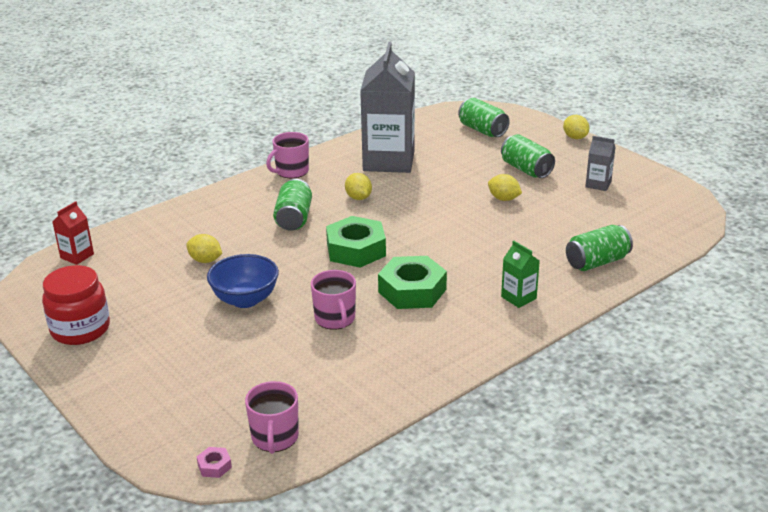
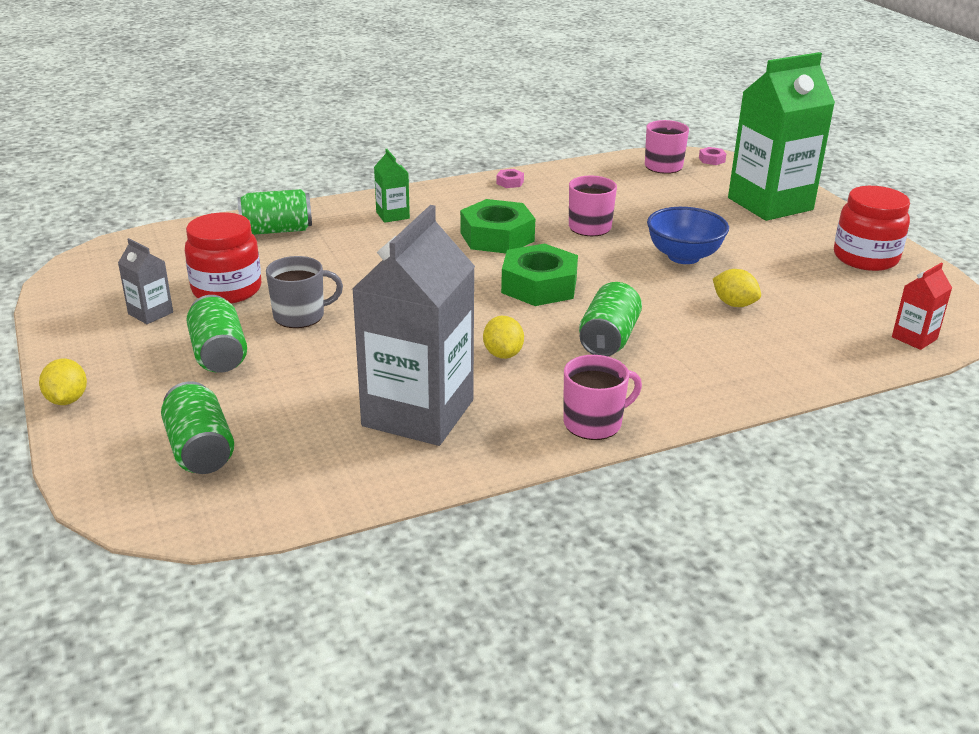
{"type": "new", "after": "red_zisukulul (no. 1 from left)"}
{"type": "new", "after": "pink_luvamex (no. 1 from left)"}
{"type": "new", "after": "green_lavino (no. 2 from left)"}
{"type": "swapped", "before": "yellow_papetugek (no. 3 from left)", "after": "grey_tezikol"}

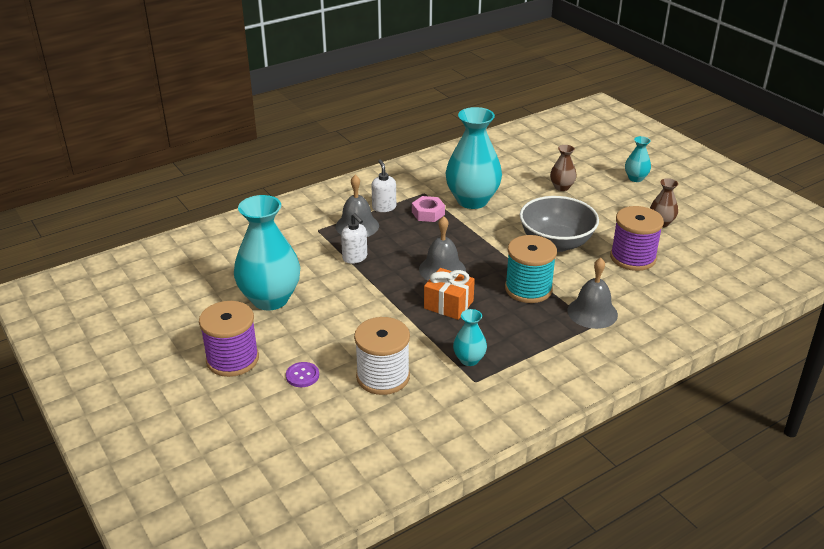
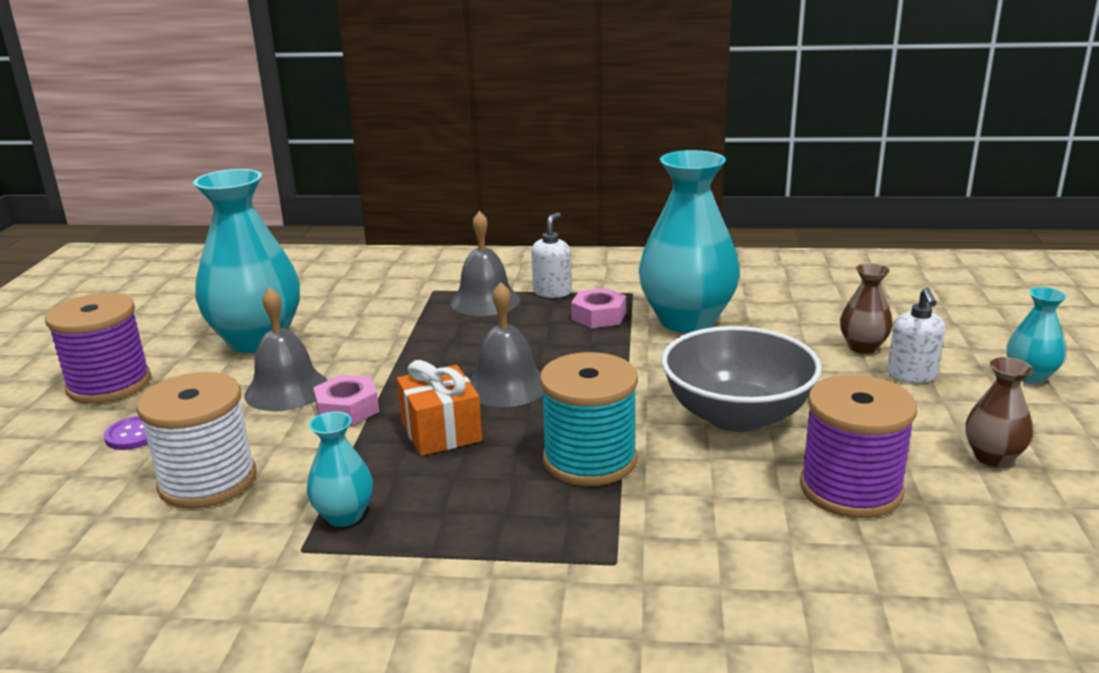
{"type": "new", "after": "pink_luvamex (no. 1 from left)"}
{"type": "shifted", "before": "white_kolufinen (no. 1 from left in the first image)", "after": "white_kolufinen (no. 2 from left)"}
{"type": "shifted", "before": "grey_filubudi (no. 3 from left in the first image)", "after": "grey_filubudi (no. 1 from left)"}

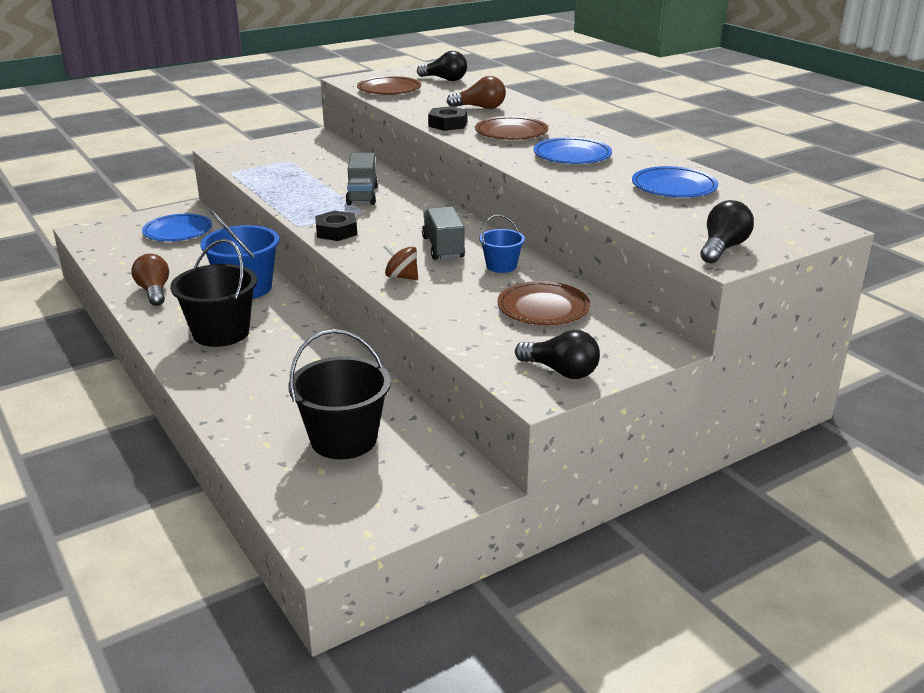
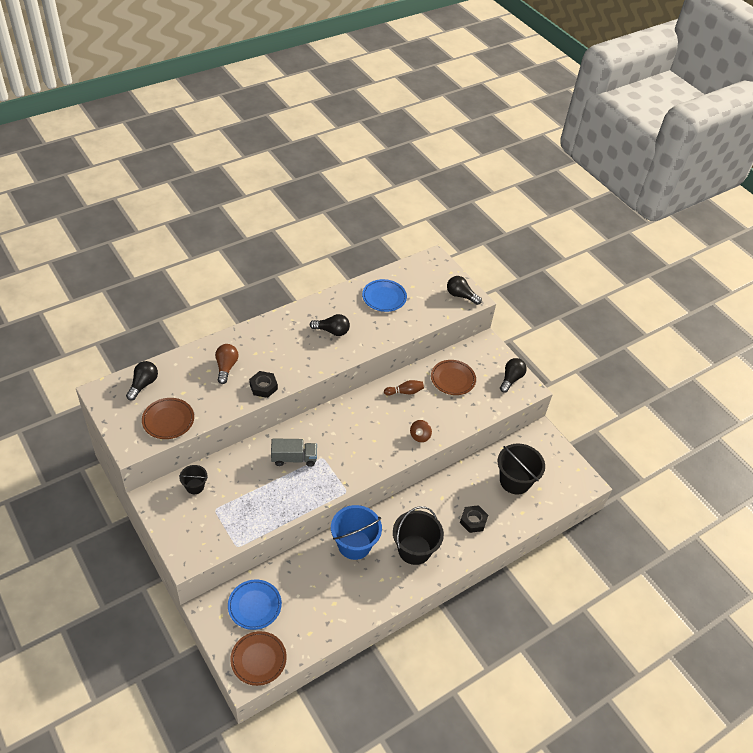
{"type": "gone", "before": "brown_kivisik (no. 1 from left)"}
{"type": "gone", "before": "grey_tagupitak (no. 2 from left)"}
{"type": "new", "after": "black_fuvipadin (no. 1 from left)"}
{"type": "shifted", "before": "black_luvamex (no. 1 from left in the first image)", "after": "black_luvamex (no. 2 from left)"}
{"type": "shifted", "before": "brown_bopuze (no. 2 from left)"}
{"type": "swapped", "before": "blue_fuvipadin (no. 2 from left)", "after": "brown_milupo"}
{"type": "swapped", "before": "blue_bopuze (no. 2 from left)", "after": "black_kivisik (no. 2 from left)"}

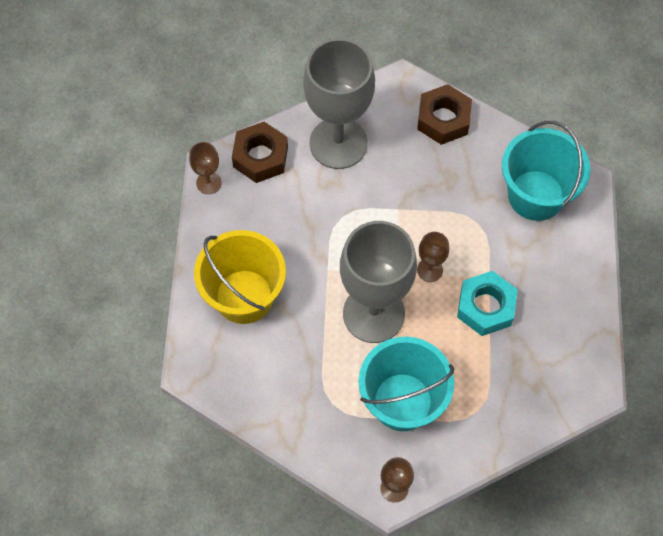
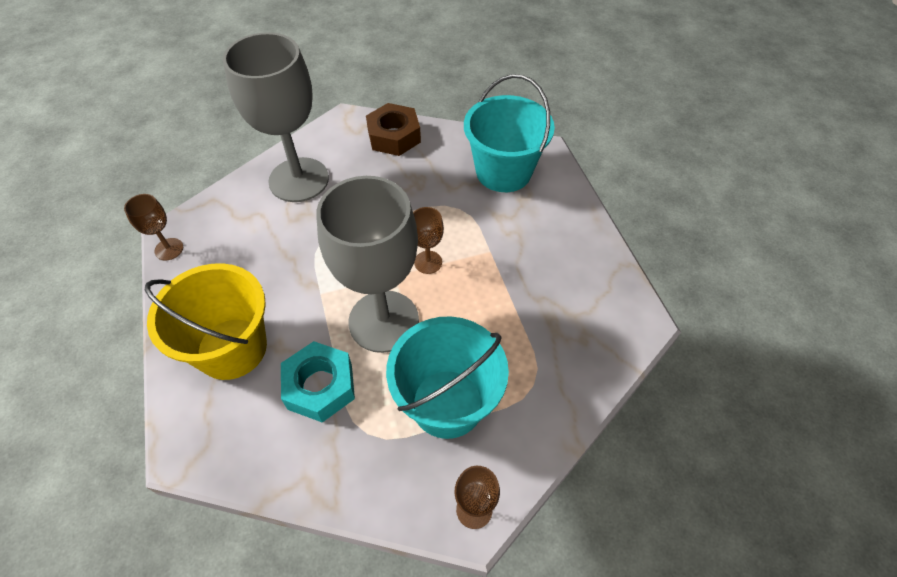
{"type": "gone", "before": "brown_luvamex (no. 1 from left)"}
{"type": "shifted", "before": "turquoise_luvamex"}

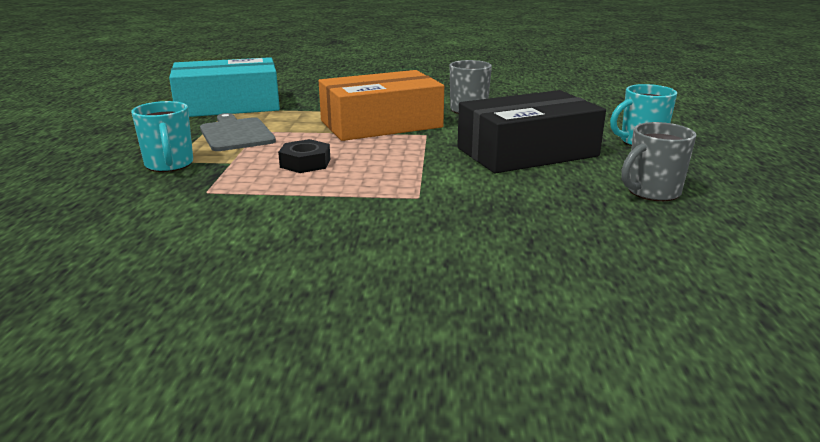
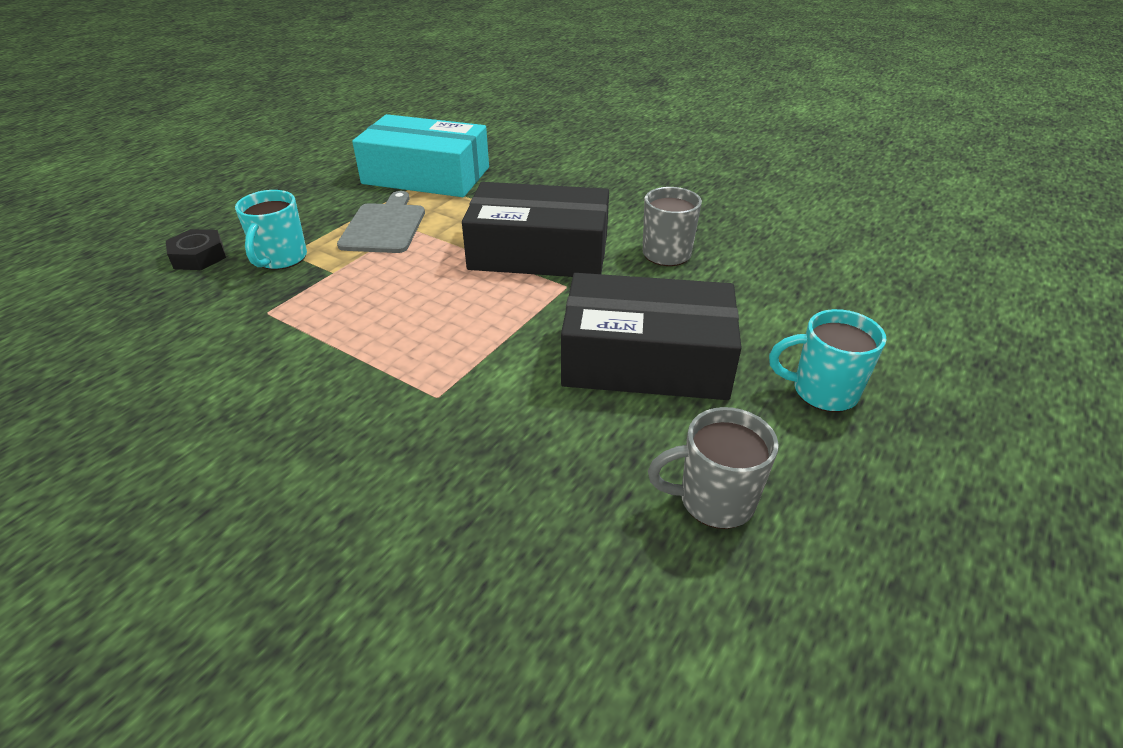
{"type": "shifted", "before": "black_luvamex"}
{"type": "repainted", "before": "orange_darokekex", "after": "black_darokekex (no. 1 from left)"}

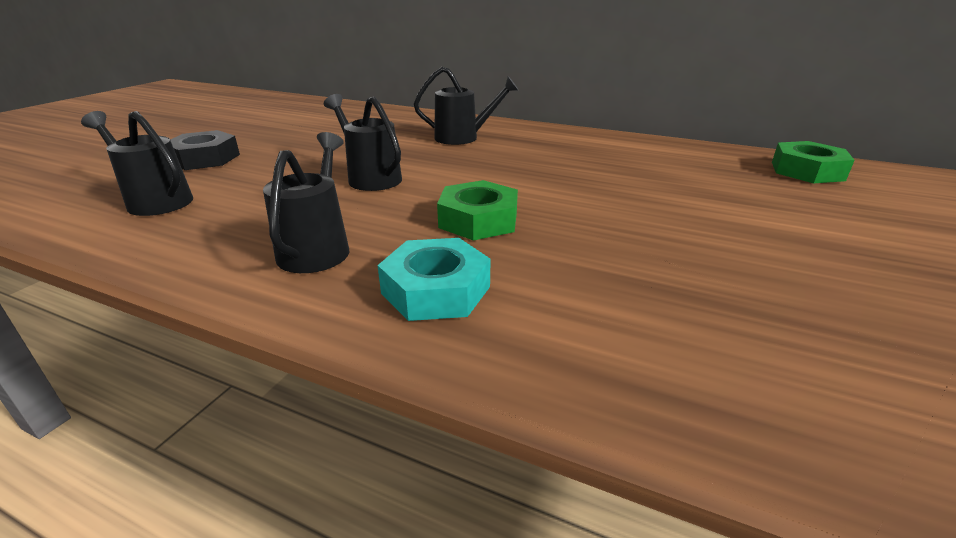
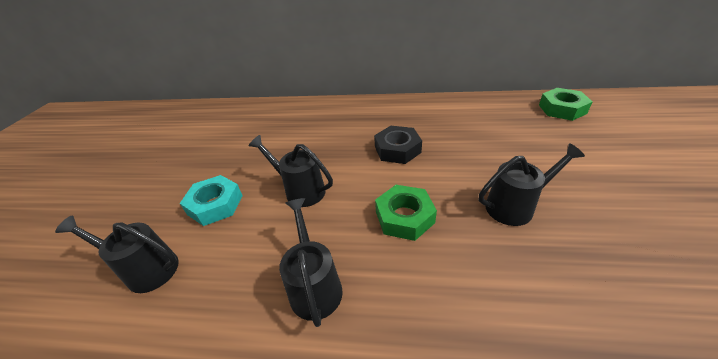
{"type": "shifted", "before": "black_luvamex"}
{"type": "shifted", "before": "turquoise_luvamex"}
{"type": "shifted", "before": "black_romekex (no. 4 from left)"}

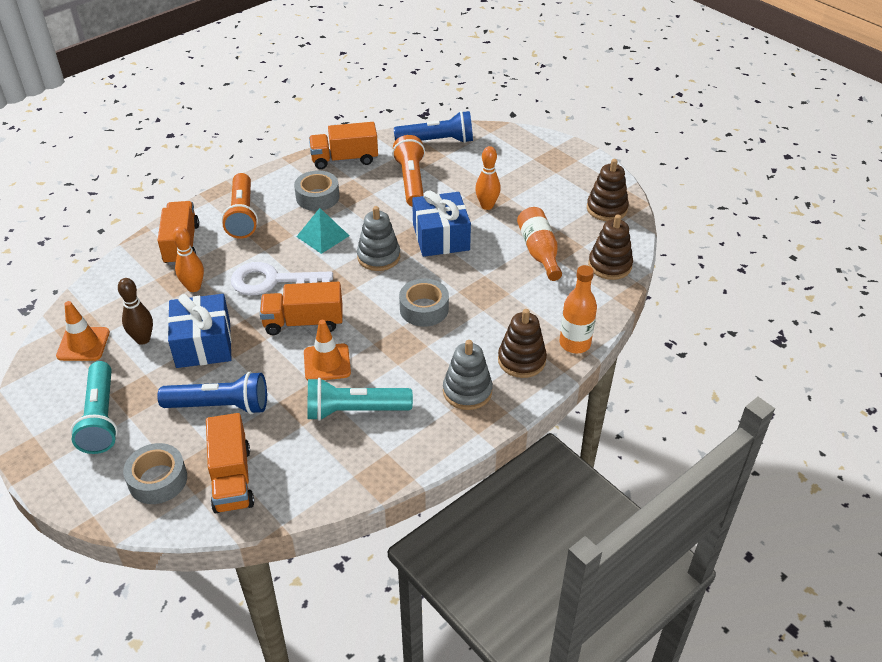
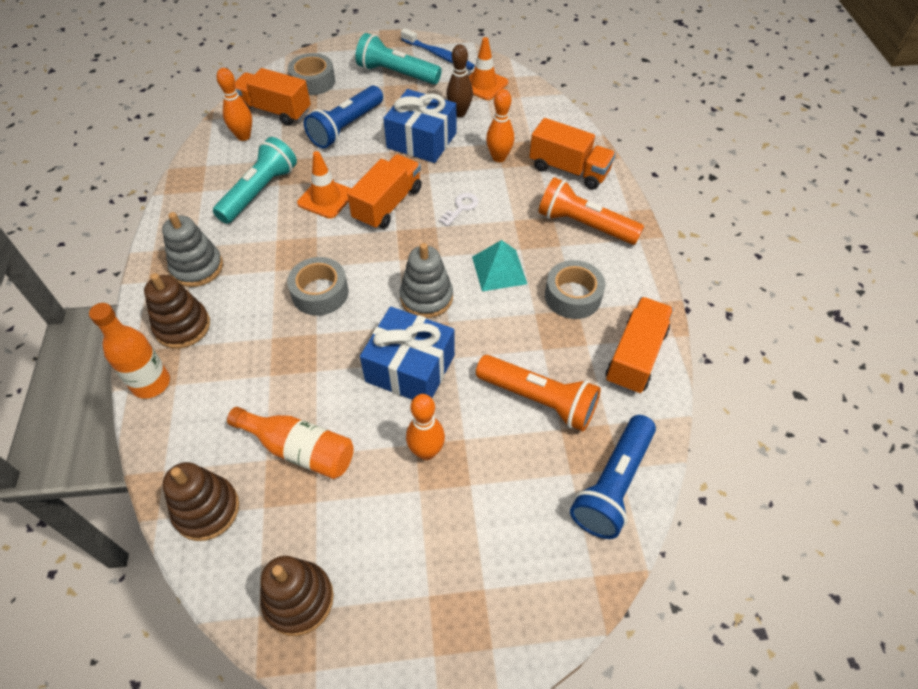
{"type": "new", "after": "orange_milupo (no. 1 from left)"}
{"type": "new", "after": "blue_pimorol"}
{"type": "scaled", "before": "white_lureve", "scale": 0.46}

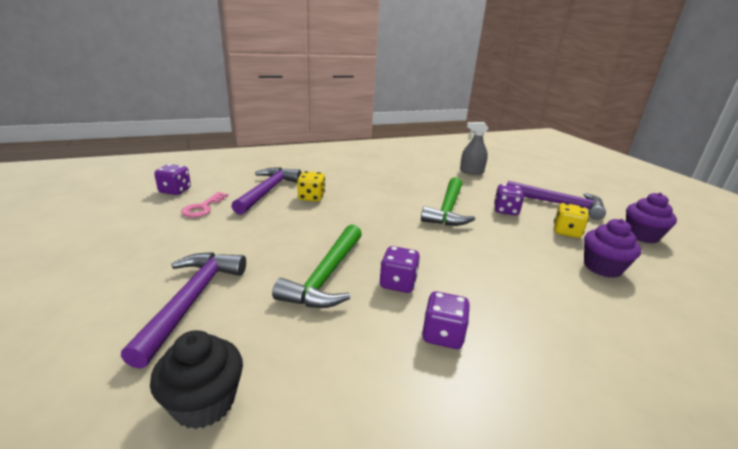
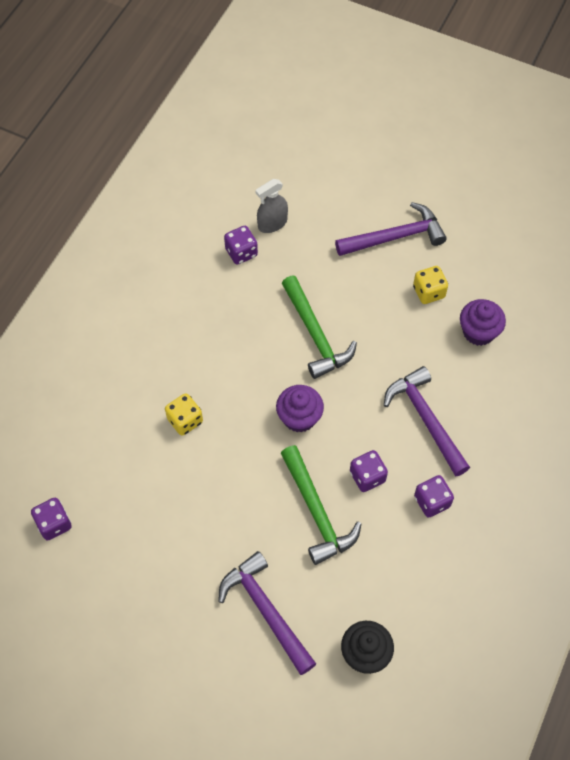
{"type": "gone", "before": "pink_lureve"}
{"type": "shifted", "before": "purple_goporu (no. 2 from left in the first image)", "after": "purple_goporu (no. 3 from left)"}
{"type": "shifted", "before": "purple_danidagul (no. 4 from left in the first image)", "after": "purple_danidagul (no. 2 from left)"}
{"type": "shifted", "before": "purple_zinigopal (no. 2 from left in the first image)", "after": "purple_zinigopal (no. 1 from left)"}

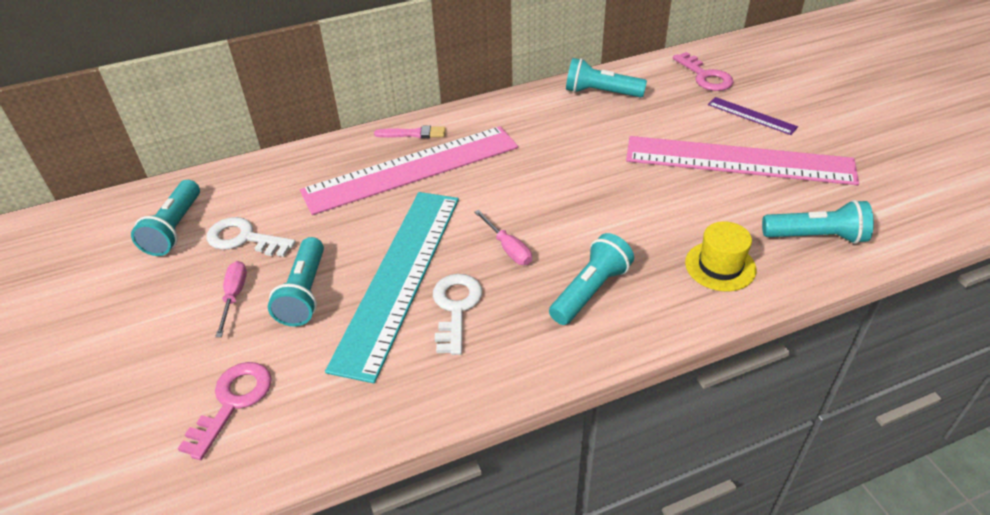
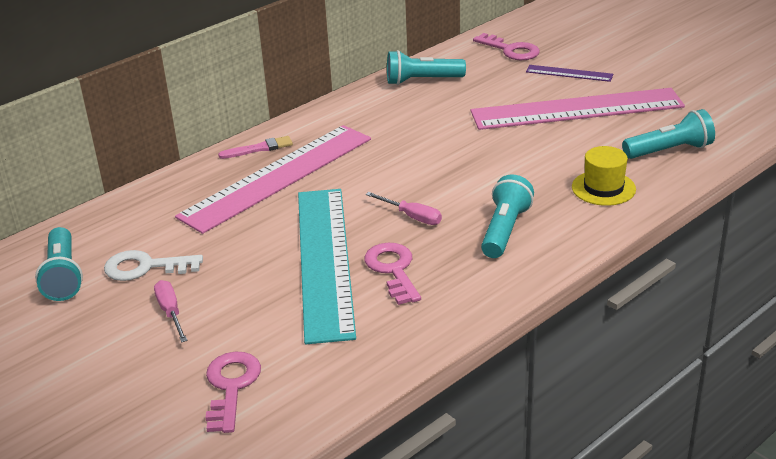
{"type": "gone", "before": "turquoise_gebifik (no. 2 from left)"}
{"type": "repainted", "before": "white_lureve (no. 2 from left)", "after": "pink_lureve (no. 2 from left)"}

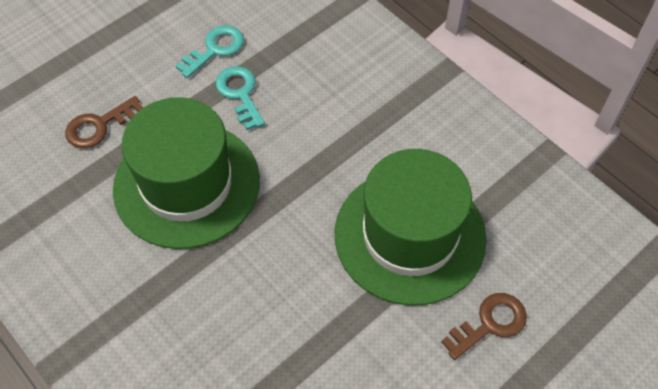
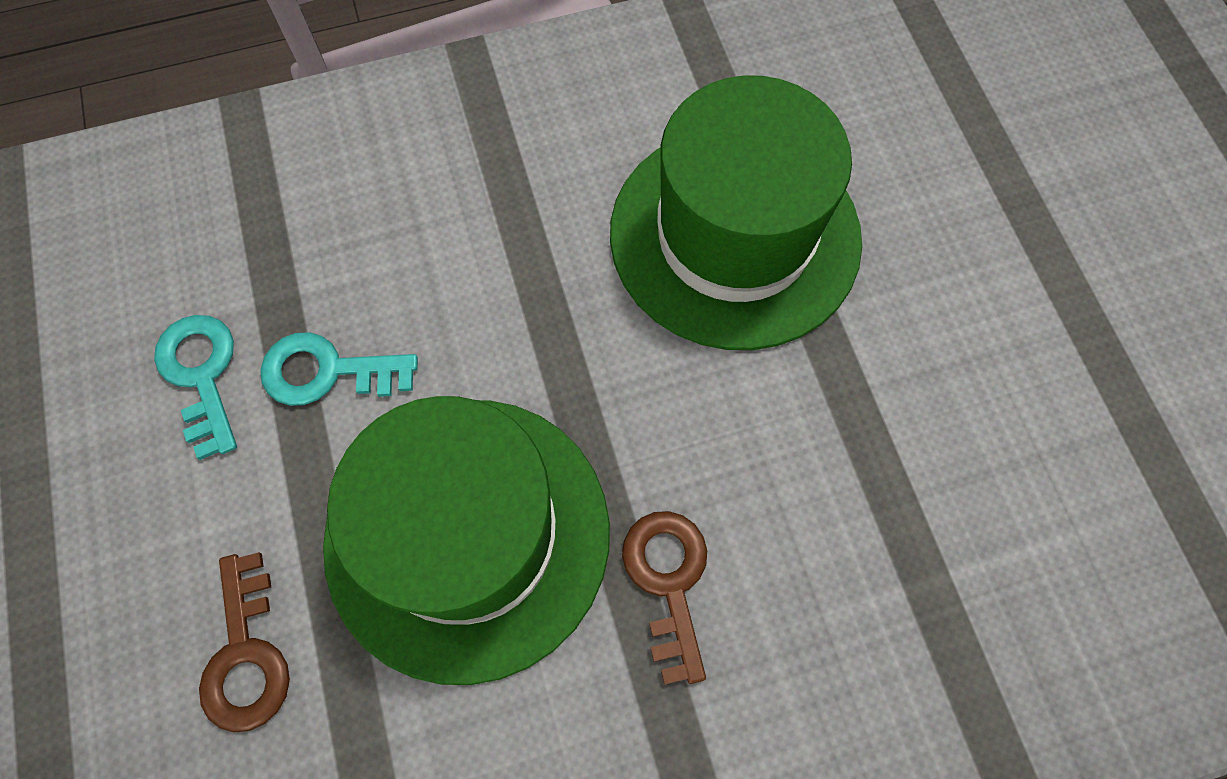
{"type": "shifted", "before": "brown_lureve (no. 2 from left)"}

